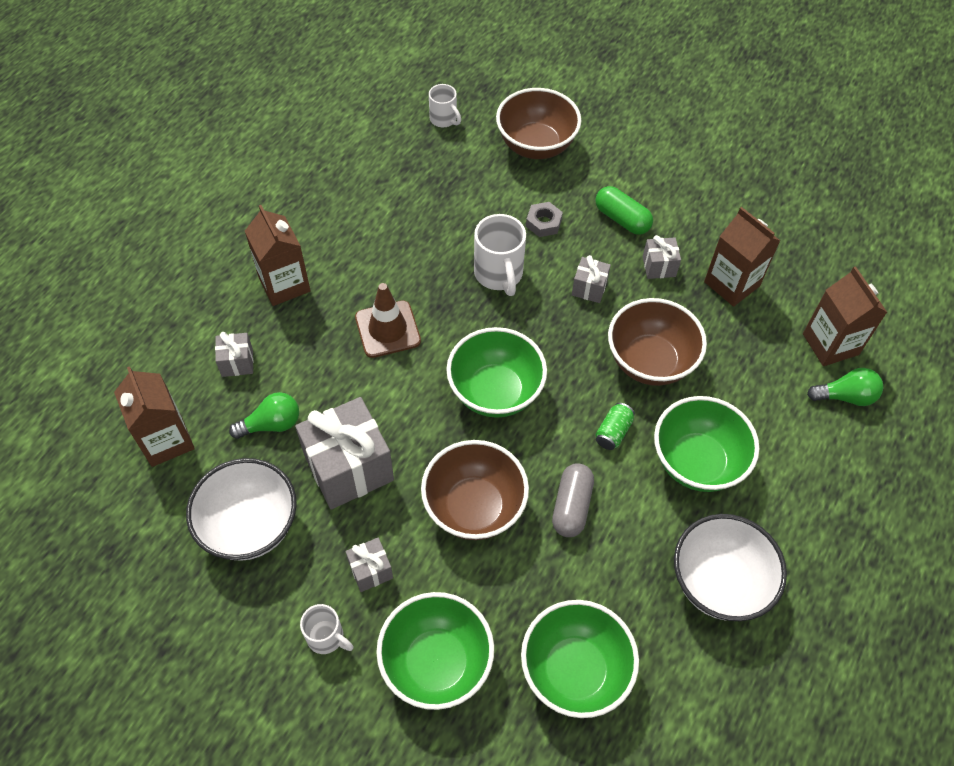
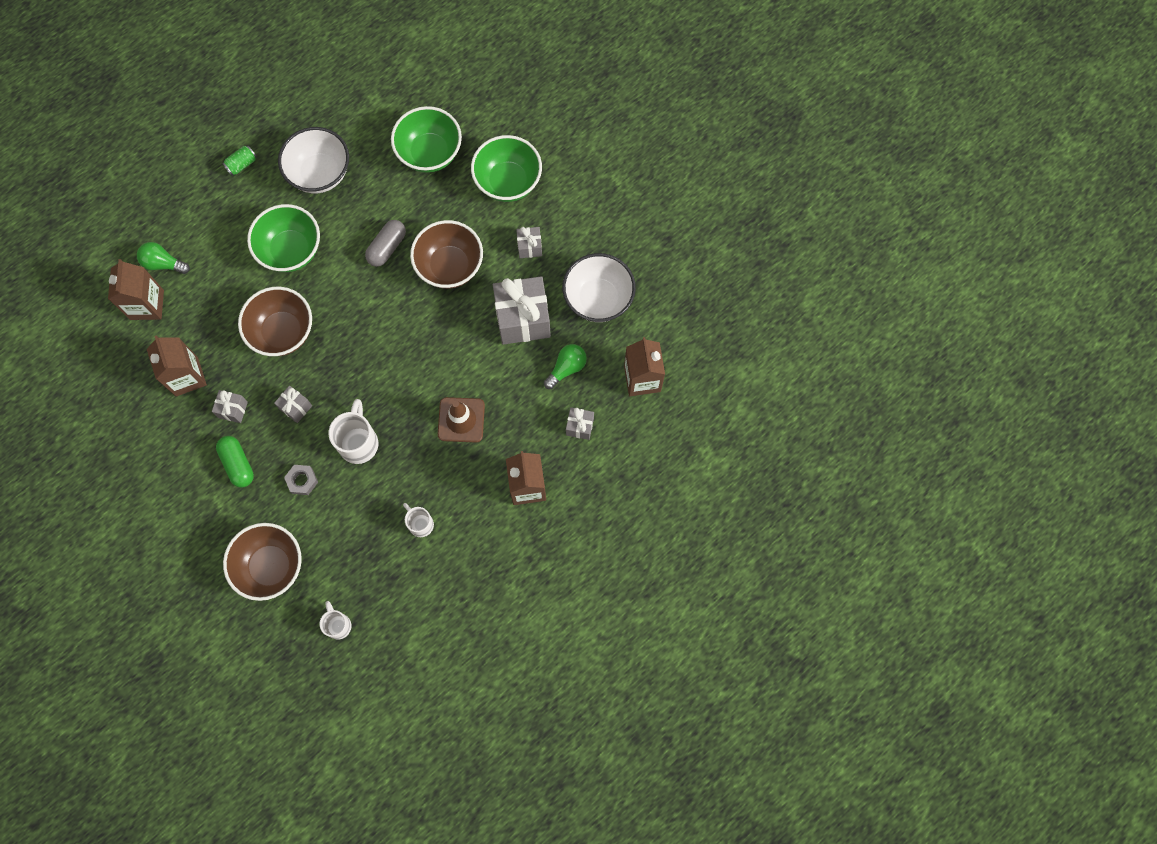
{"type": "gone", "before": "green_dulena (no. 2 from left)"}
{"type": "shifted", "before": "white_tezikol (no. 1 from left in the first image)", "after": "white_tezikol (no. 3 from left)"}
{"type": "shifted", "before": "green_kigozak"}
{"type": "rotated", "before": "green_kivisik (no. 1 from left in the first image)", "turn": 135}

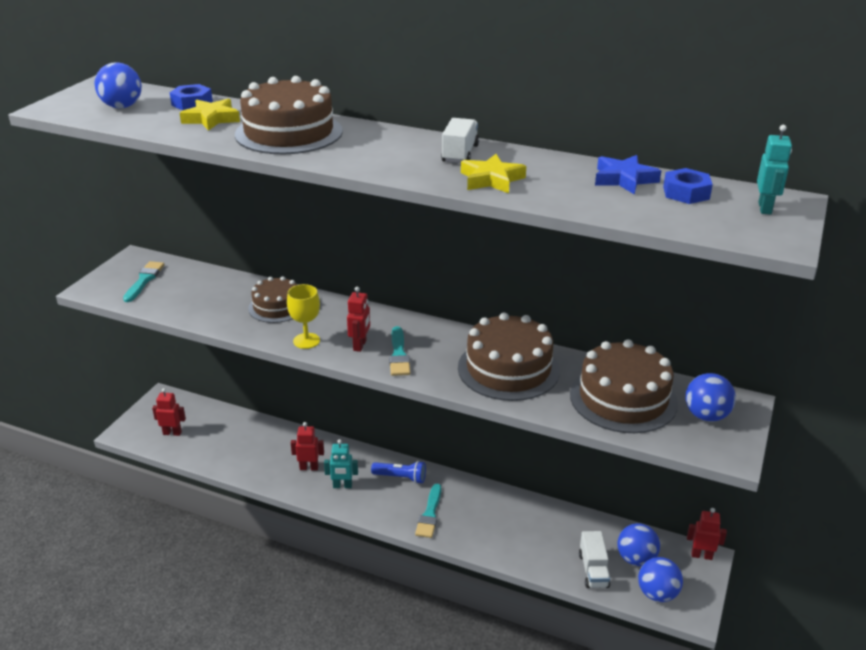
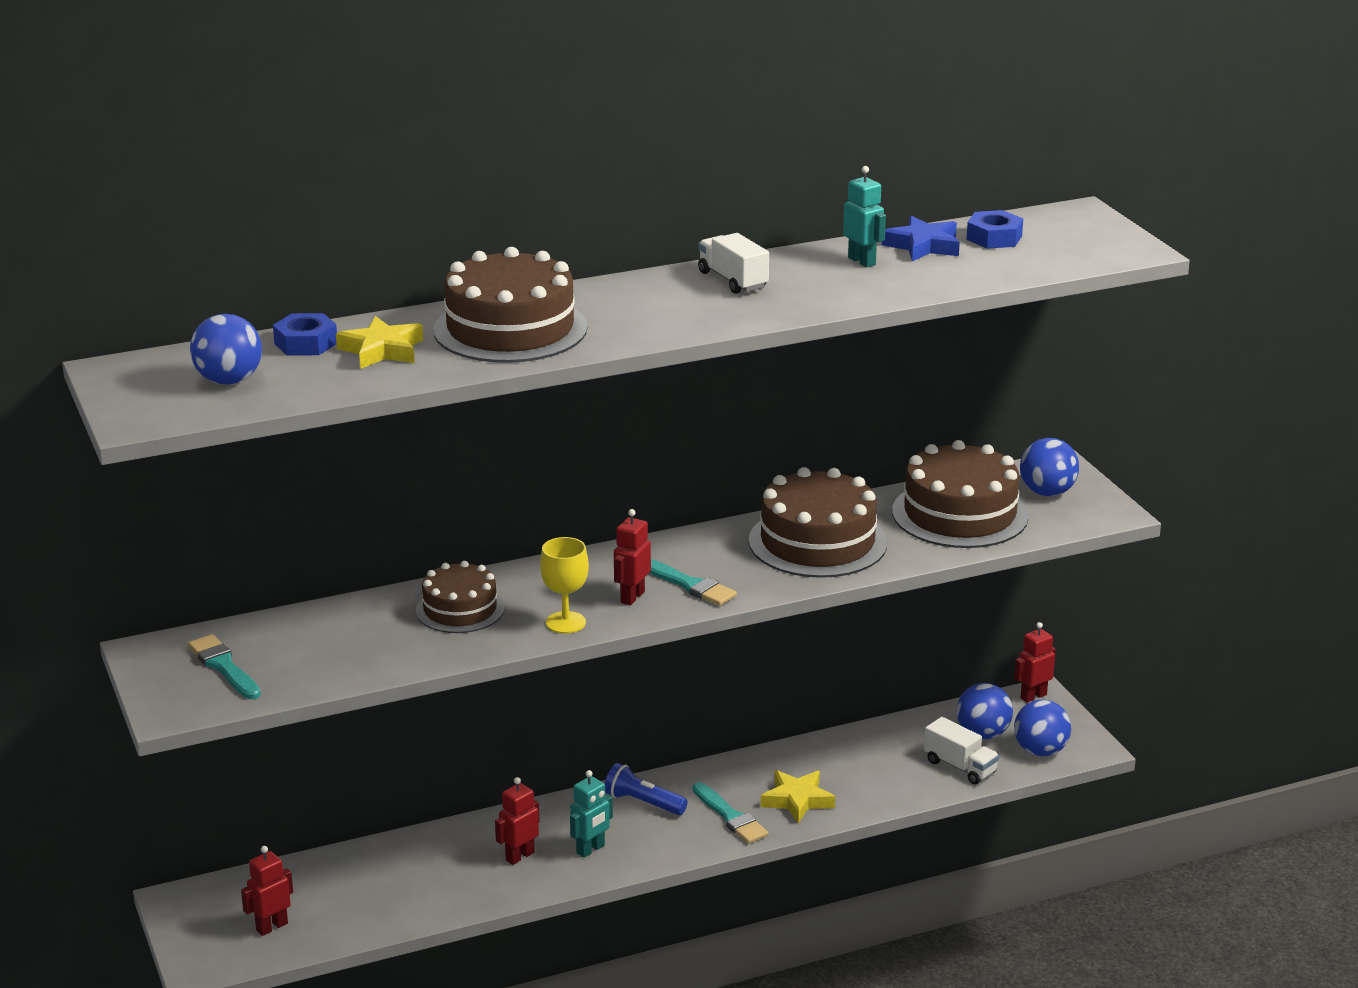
{"type": "shifted", "before": "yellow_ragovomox (no. 2 from left)"}
{"type": "shifted", "before": "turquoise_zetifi (no. 2 from left)"}
{"type": "rotated", "before": "red_zetifi (no. 3 from left)", "turn": -120}
{"type": "rotated", "before": "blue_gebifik", "turn": -120}

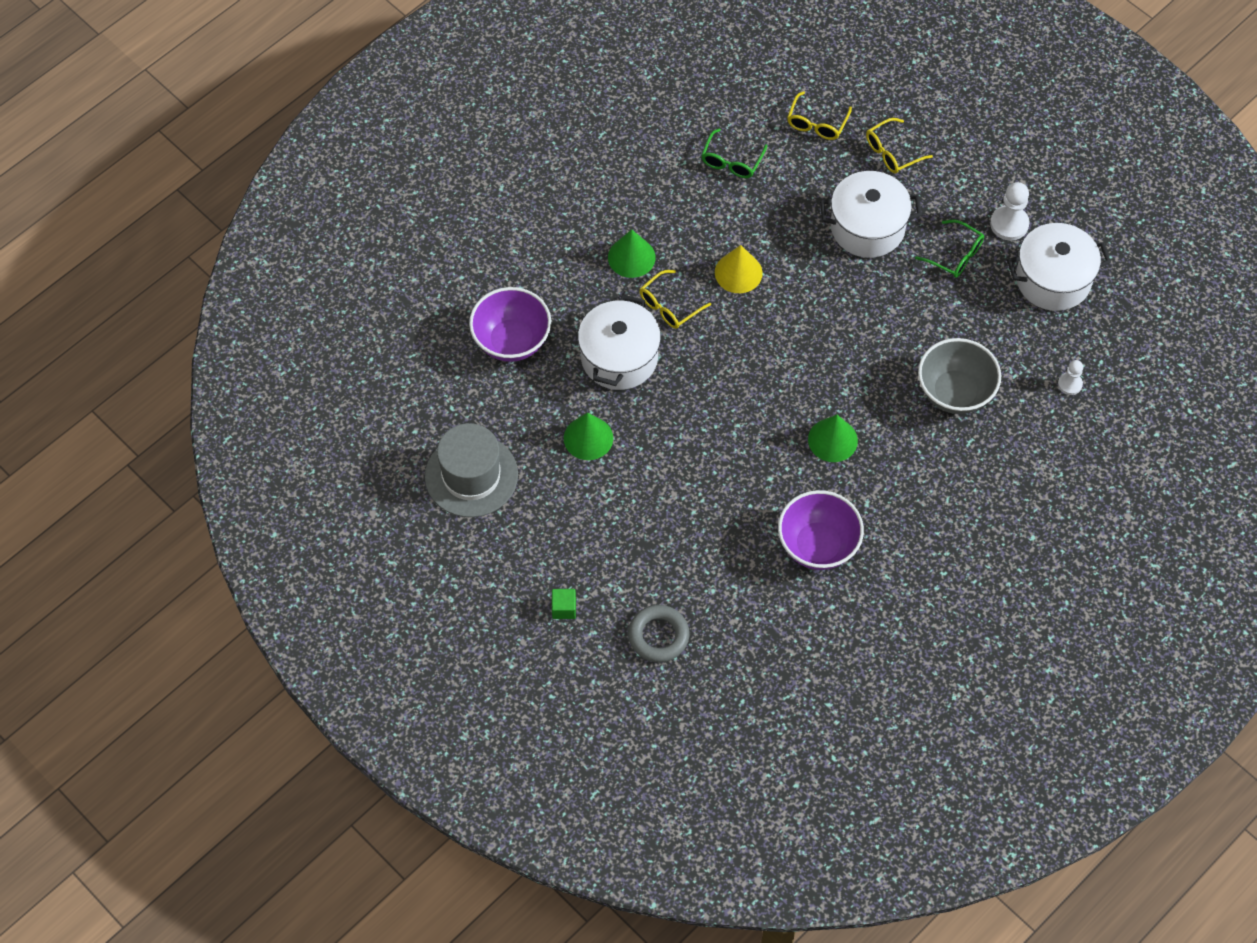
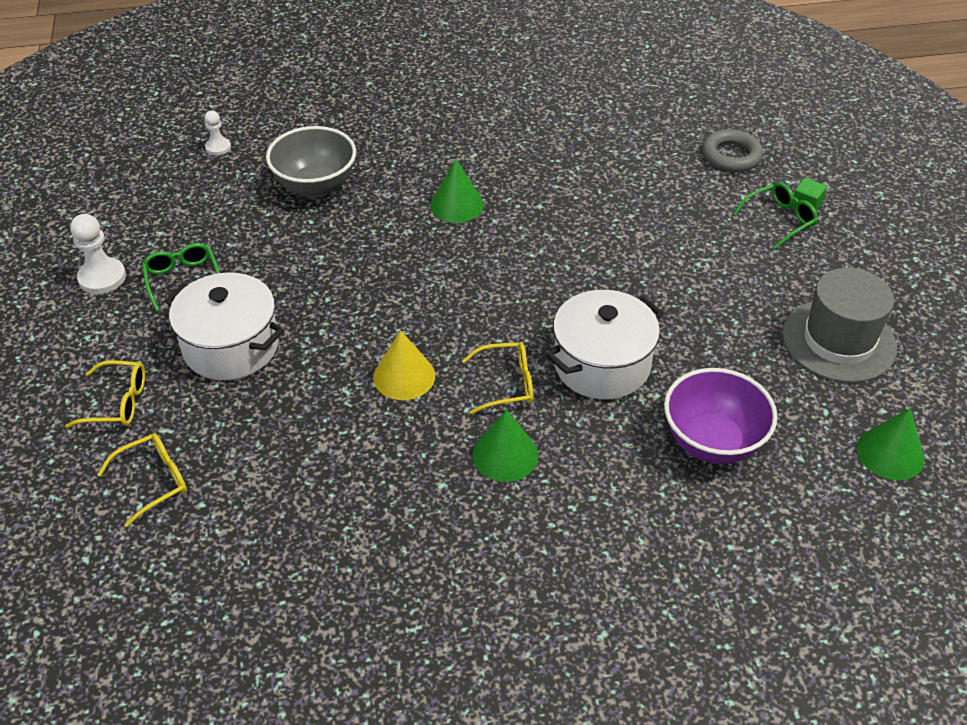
{"type": "gone", "before": "purple_dulena (no. 2 from left)"}
{"type": "gone", "before": "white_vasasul (no. 3 from left)"}
{"type": "shifted", "before": "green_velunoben (no. 1 from left in the first image)", "after": "green_velunoben (no. 3 from left)"}
{"type": "shifted", "before": "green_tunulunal (no. 1 from left in the first image)", "after": "green_tunulunal (no. 2 from left)"}

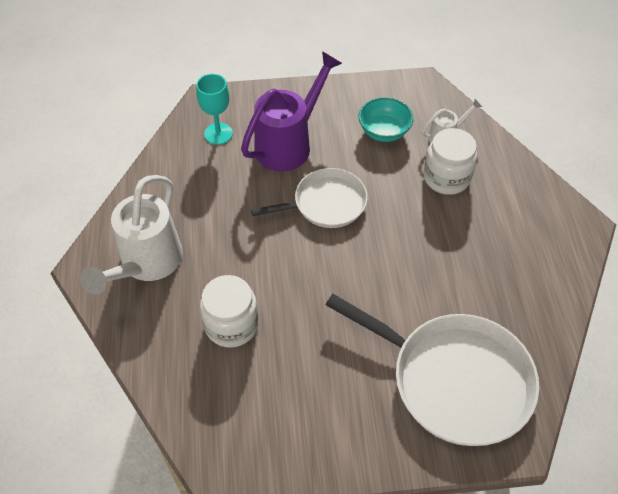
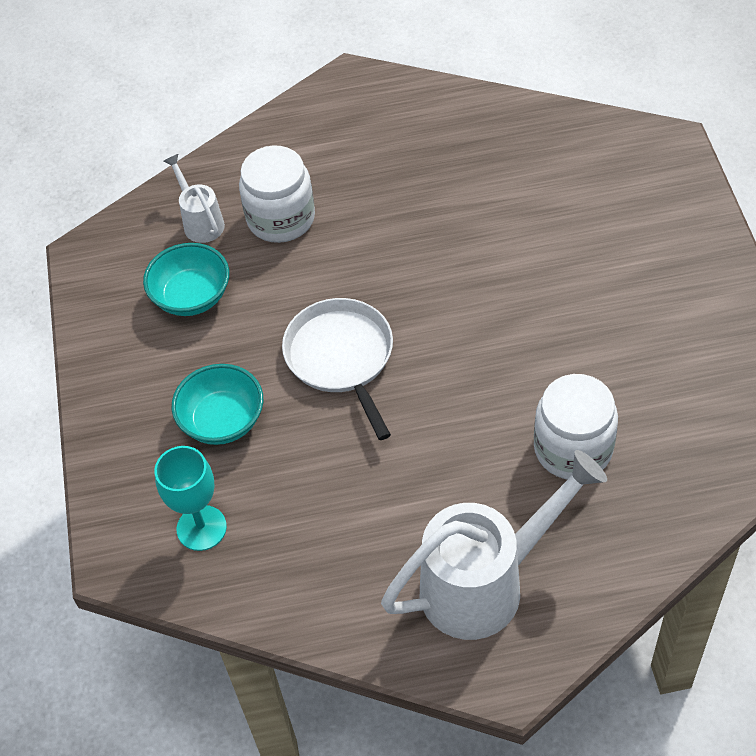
{"type": "gone", "before": "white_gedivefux (no. 2 from left)"}
{"type": "swapped", "before": "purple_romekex", "after": "turquoise_dulena (no. 2 from left)"}
{"type": "rotated", "before": "white_romekex (no. 1 from left in the first image)", "turn": -45}

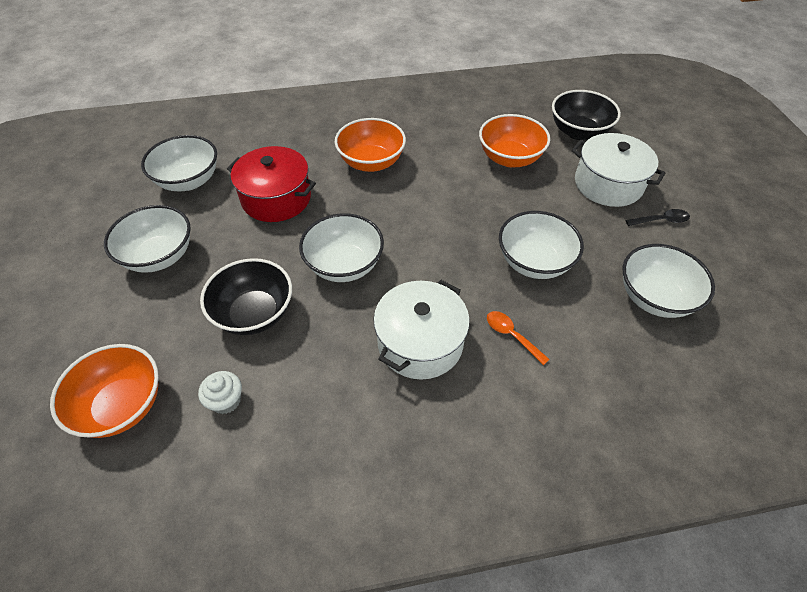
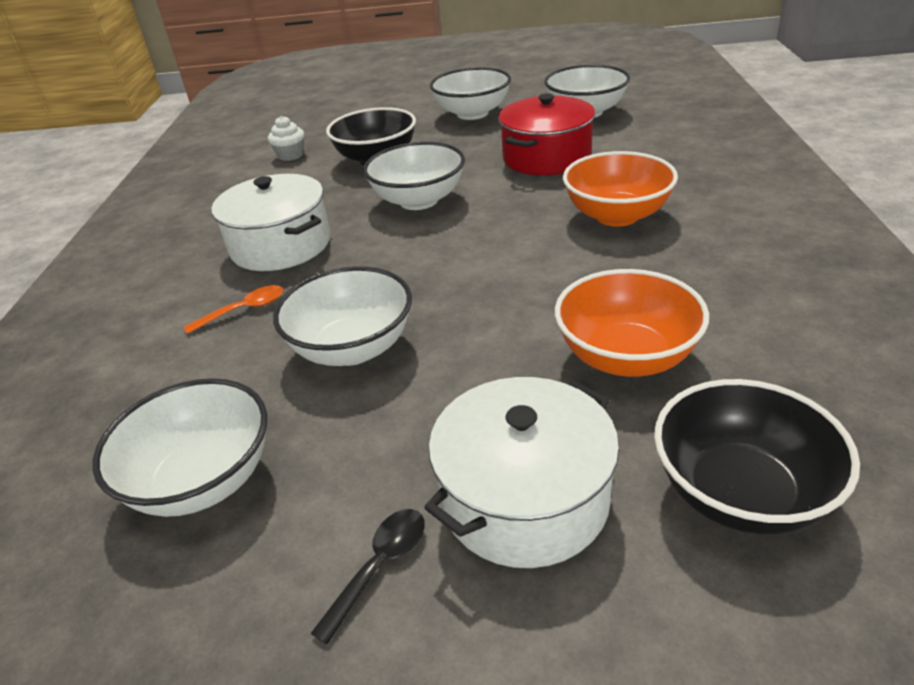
{"type": "gone", "before": "orange_dulena (no. 1 from left)"}
{"type": "rotated", "before": "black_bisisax", "turn": -150}

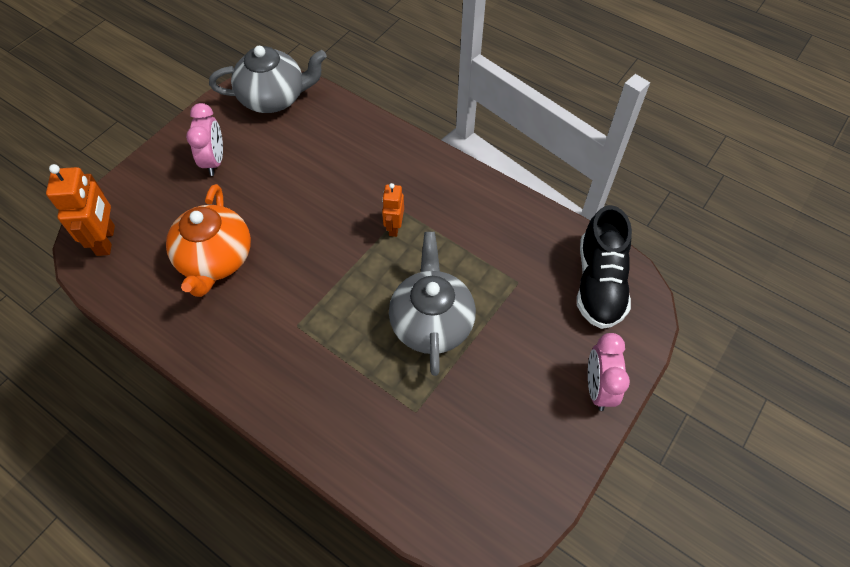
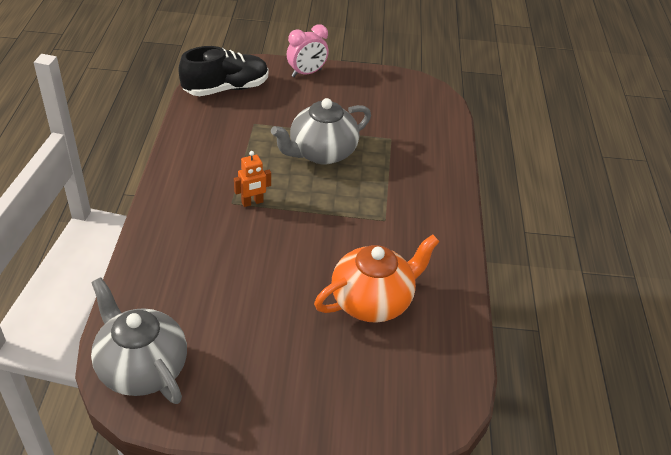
{"type": "gone", "before": "orange_zetifi (no. 1 from left)"}
{"type": "gone", "before": "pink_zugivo (no. 1 from left)"}

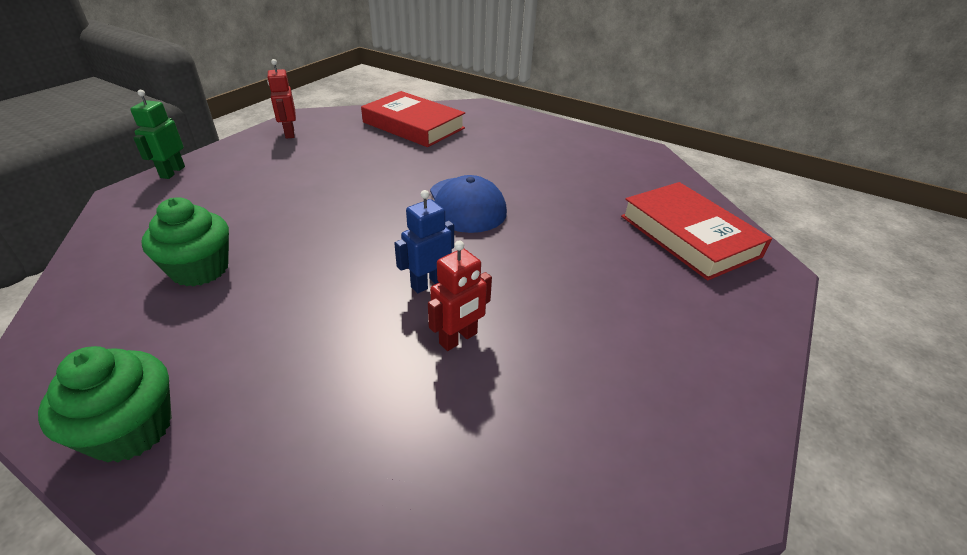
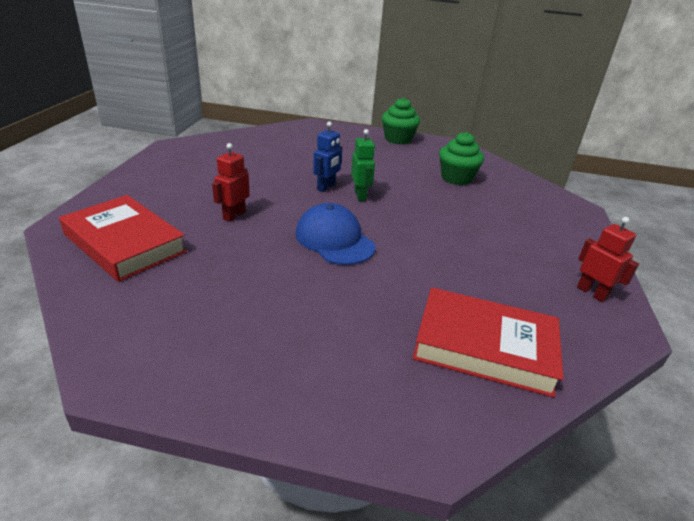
{"type": "shifted", "before": "green_zetifi"}
{"type": "shifted", "before": "red_zetifi (no. 2 from left in the first image)", "after": "red_zetifi (no. 1 from left)"}

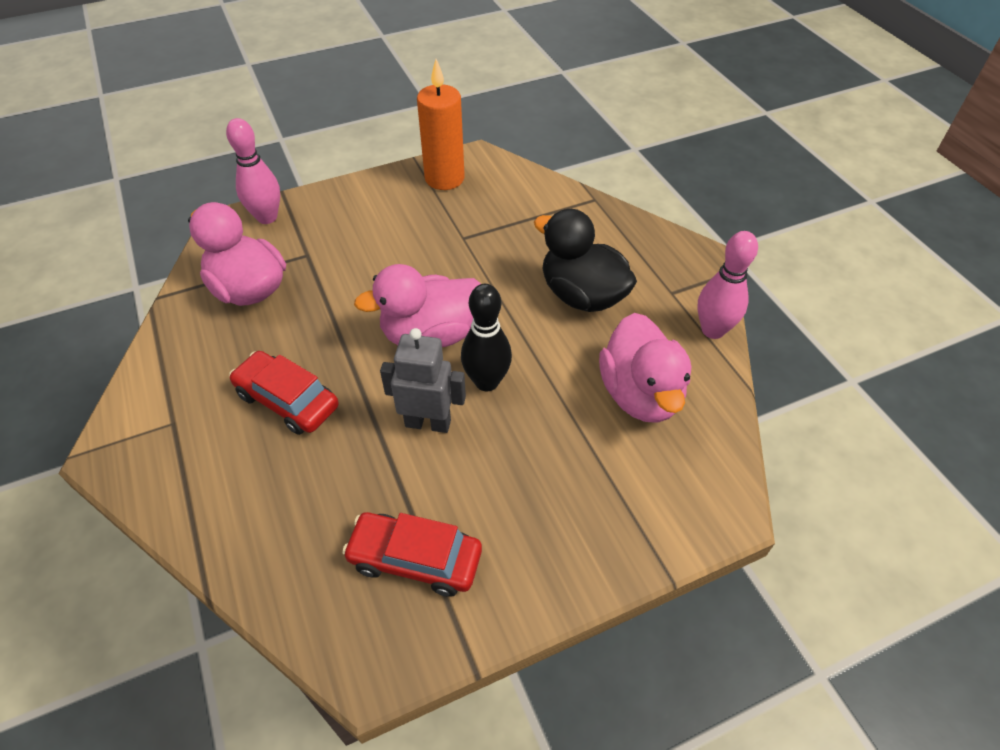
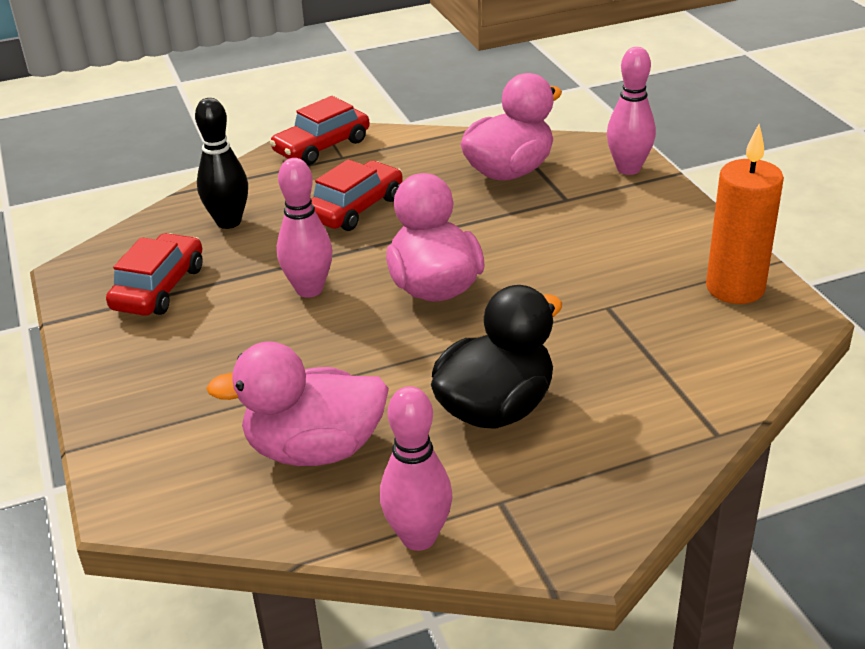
{"type": "new", "after": "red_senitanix (no. 2 from left)"}
{"type": "shifted", "before": "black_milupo"}
{"type": "swapped", "before": "grey_zetifi", "after": "pink_milupo (no. 1 from left)"}

